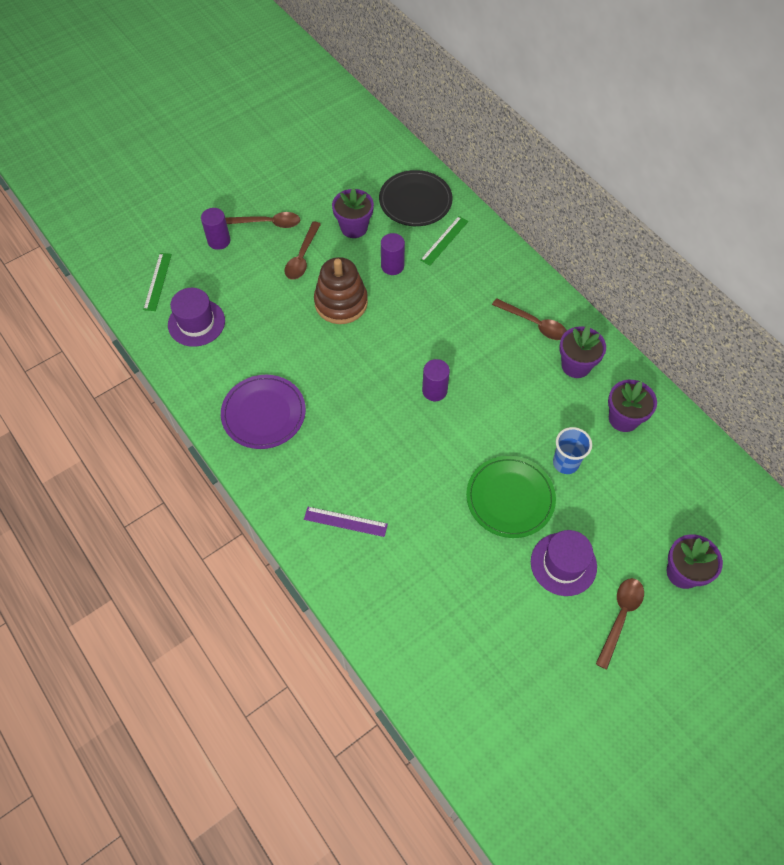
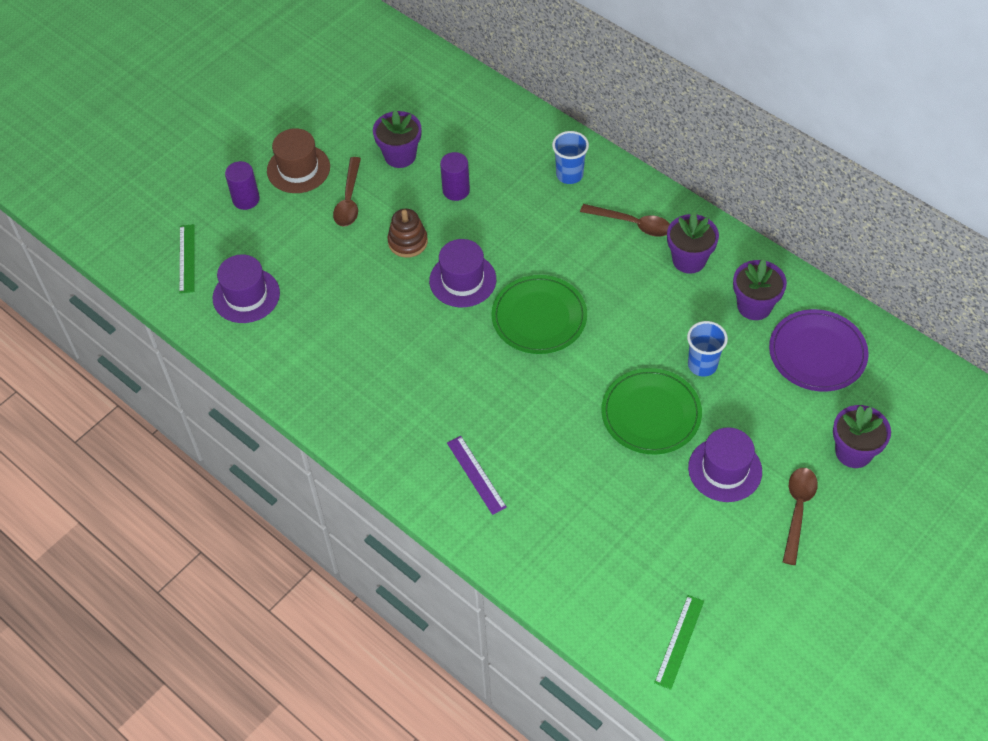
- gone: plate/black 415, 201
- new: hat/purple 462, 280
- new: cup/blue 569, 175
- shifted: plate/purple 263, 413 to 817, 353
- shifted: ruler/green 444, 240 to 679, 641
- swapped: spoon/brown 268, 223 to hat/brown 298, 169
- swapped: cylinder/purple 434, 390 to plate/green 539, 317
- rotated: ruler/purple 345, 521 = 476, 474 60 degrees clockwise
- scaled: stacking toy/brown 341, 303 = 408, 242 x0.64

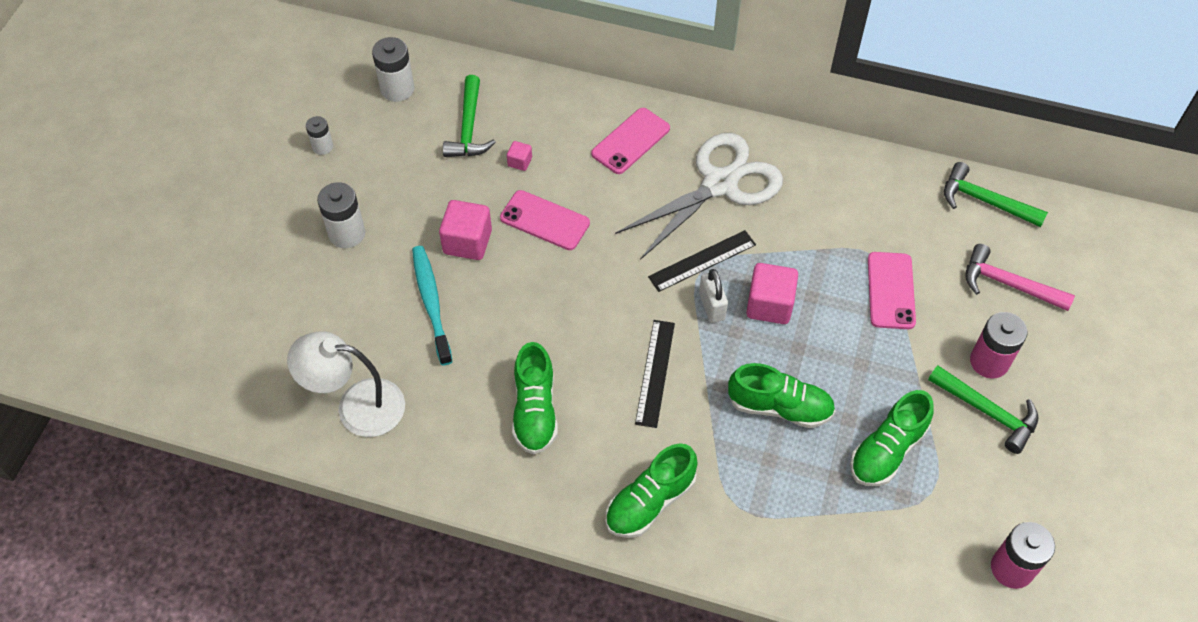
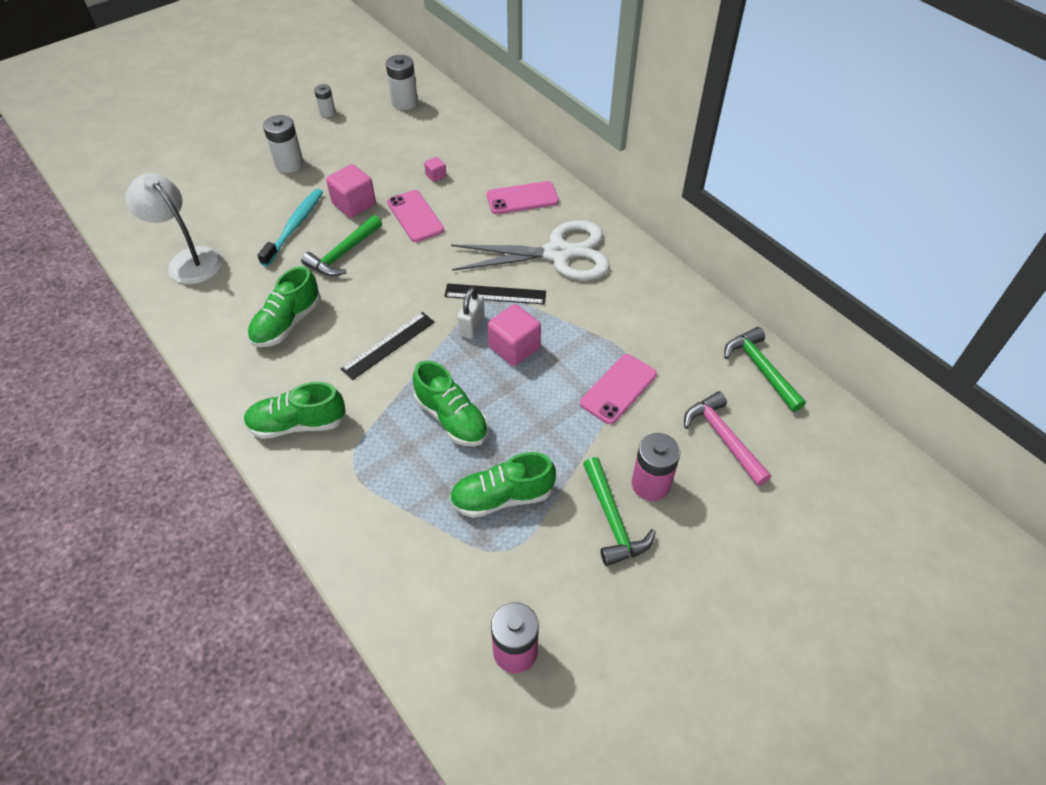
- shifted: hammer/green 469, 128 to 343, 254

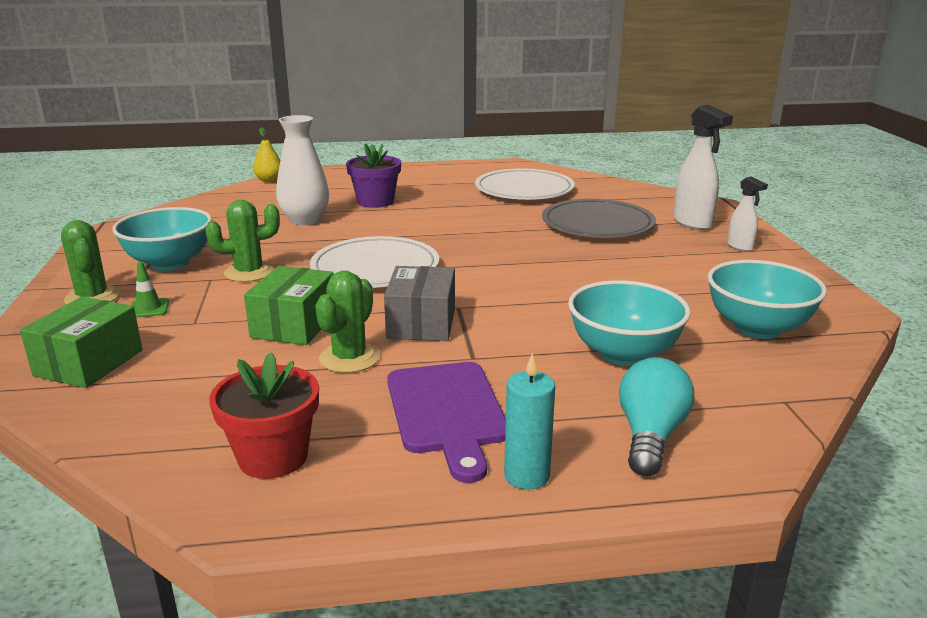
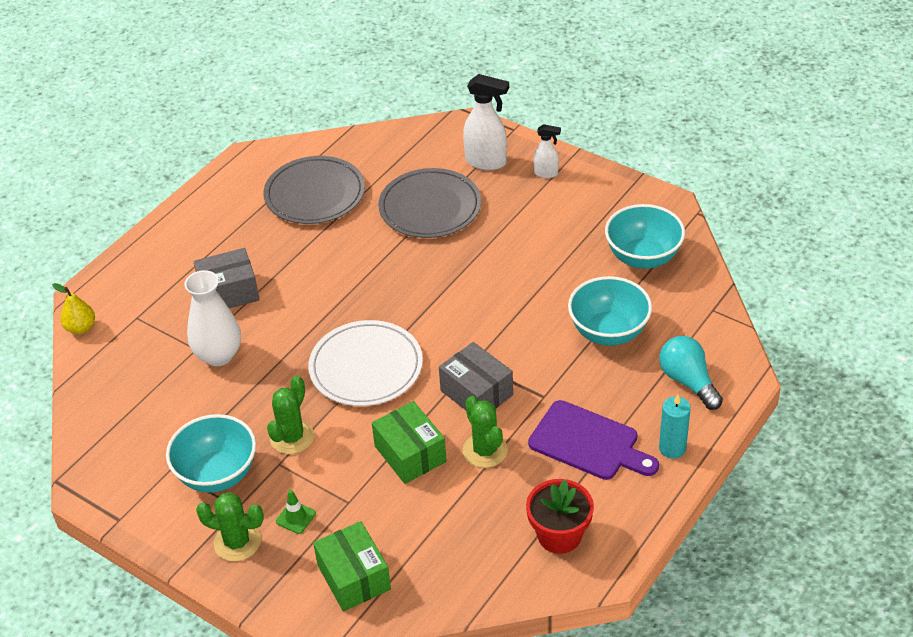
- swapped: flower pot/purple 375, 202 to box/grey 229, 292
- repainted: plate/white 524, 190 to plate/grey 315, 194

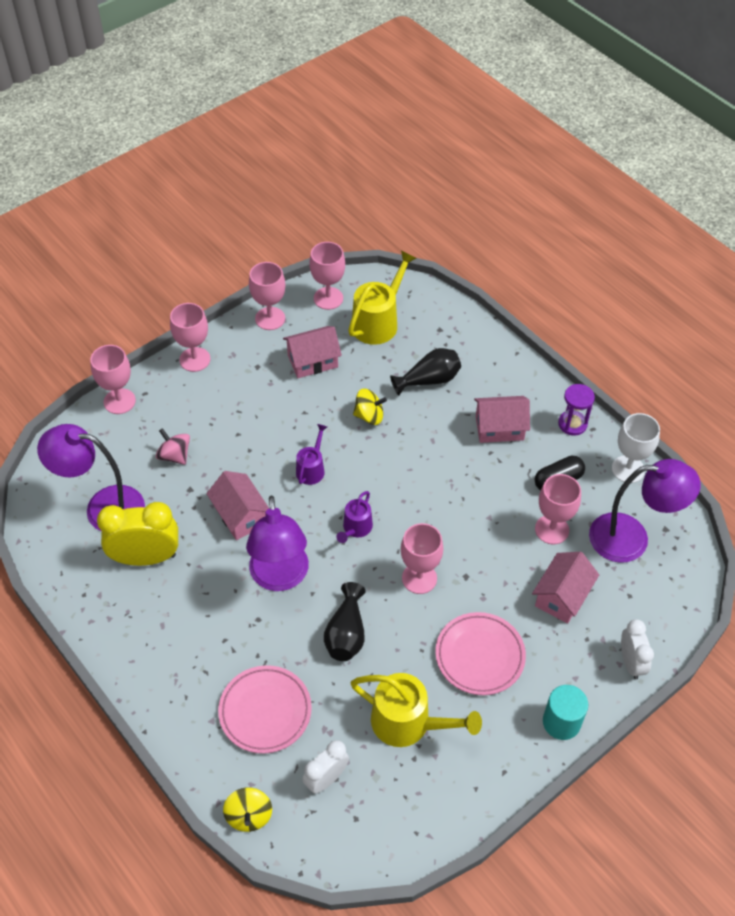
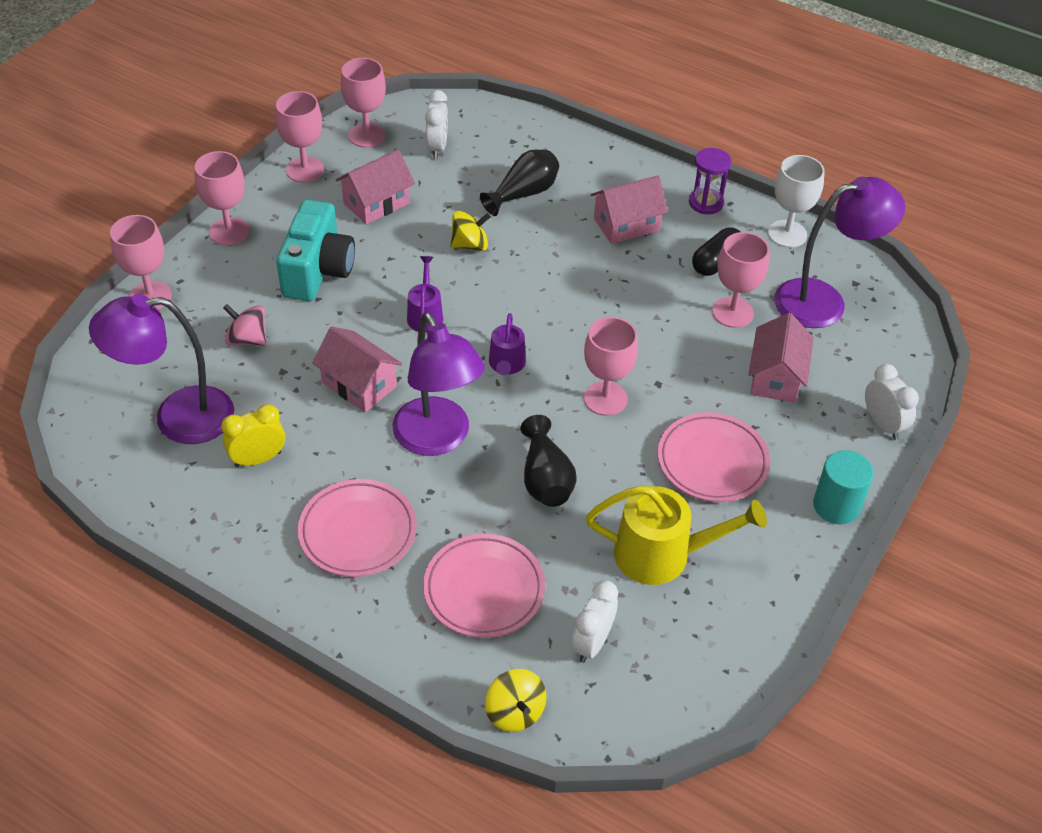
- new: camera/turquoise 318, 271
- new: plate/pink 358, 532
- swapped: watering can/yellow 378, 322 to clock/white 437, 148
- scaled: clock/yellow 146, 557 = 258, 459 x0.61

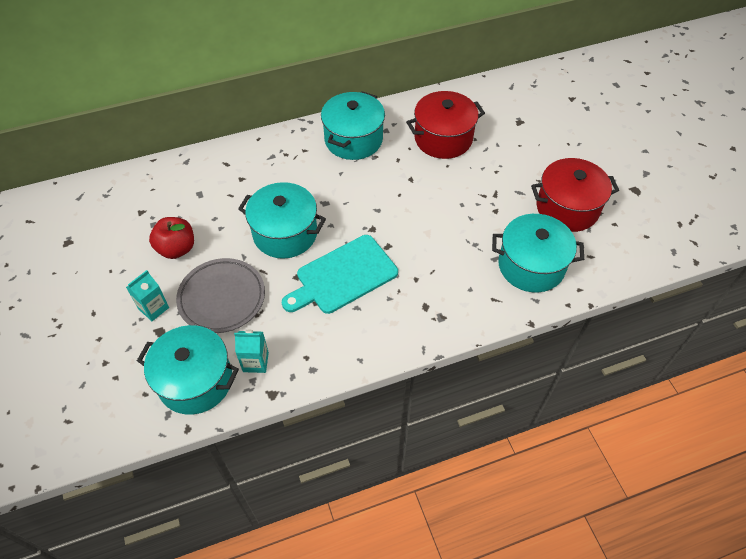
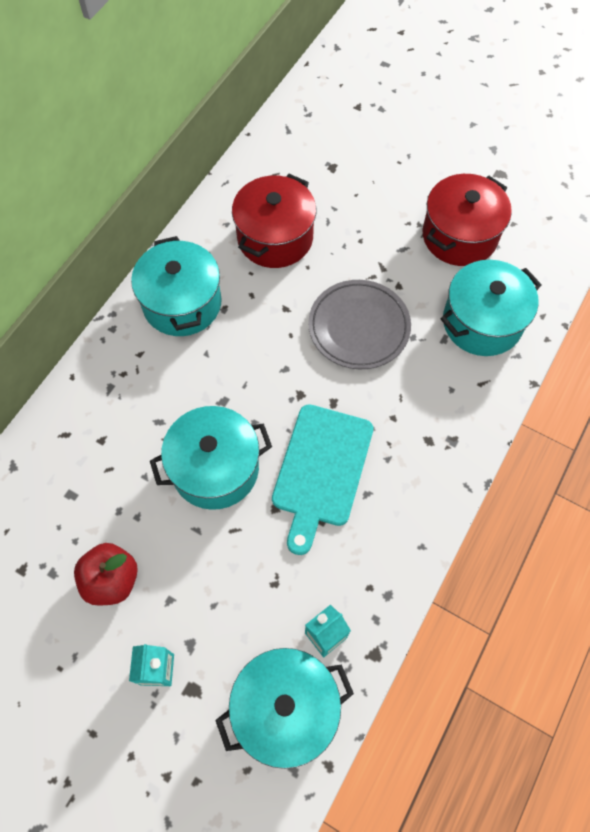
- shifted: plate/grey 222, 298 to 359, 327

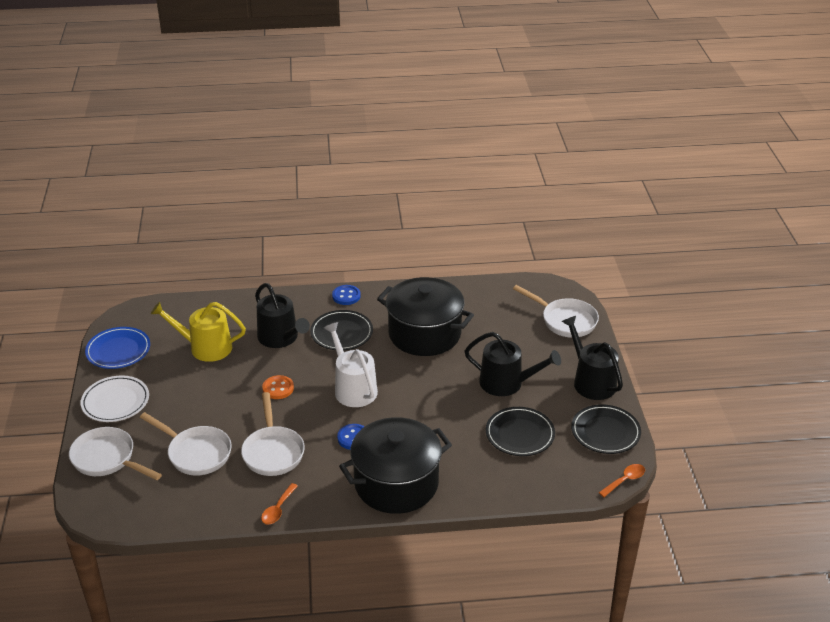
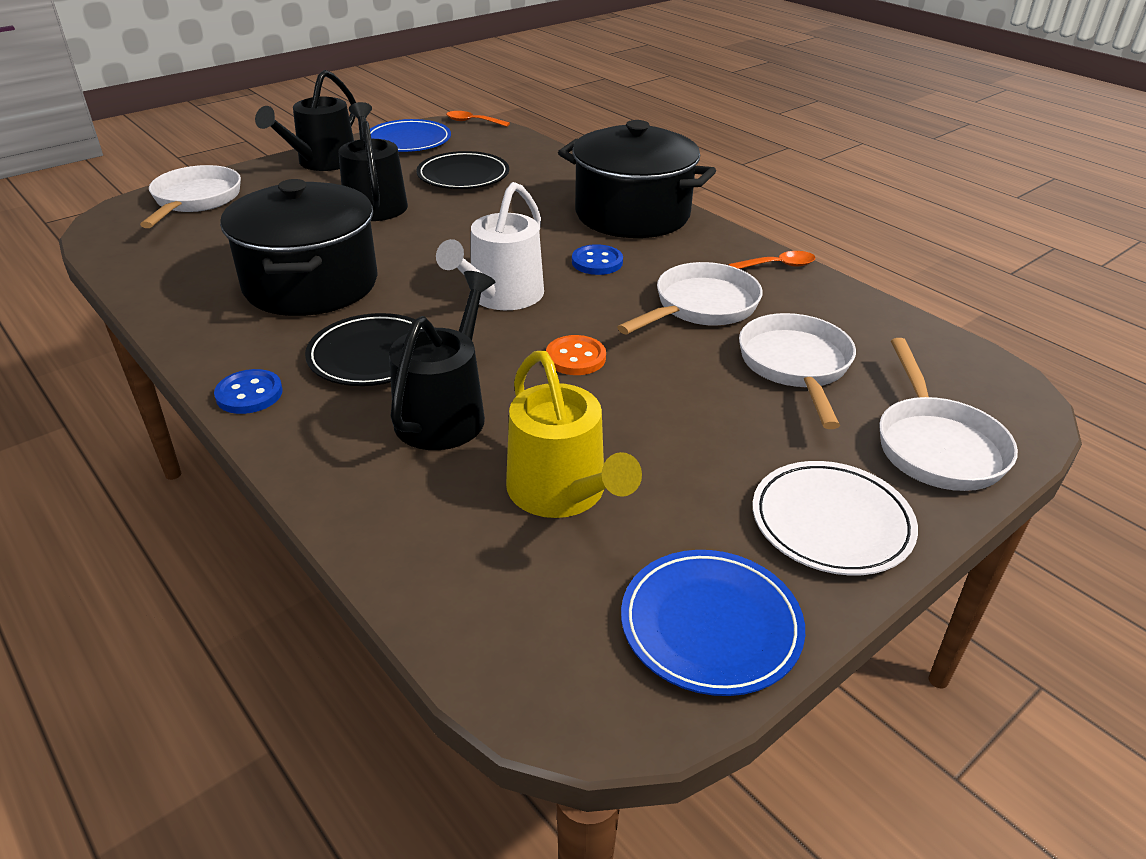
- repainted: plate/black 605, 432 to plate/blue 408, 141

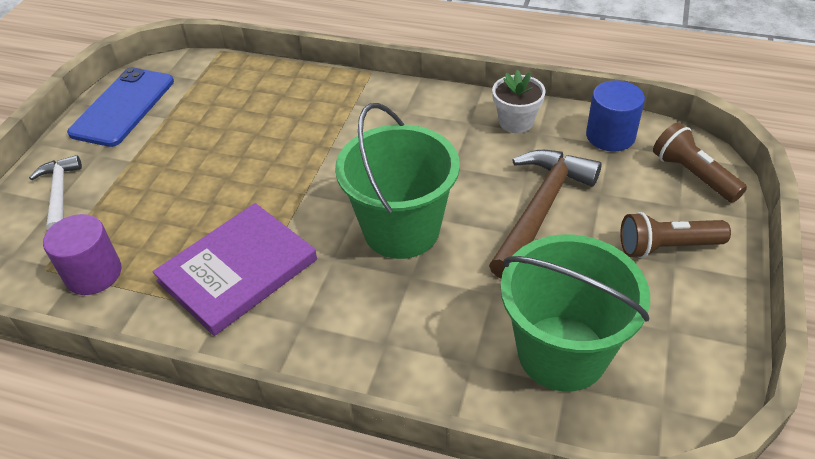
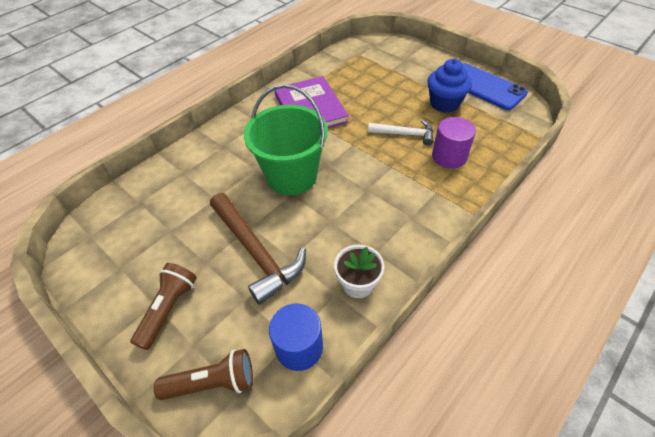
- gone: bucket/green 562, 353
- new: cupcake/blue 444, 103
- shifted: hammer/white 59, 193 to 405, 134
- shifted: cylinder/purple 93, 274 to 449, 156

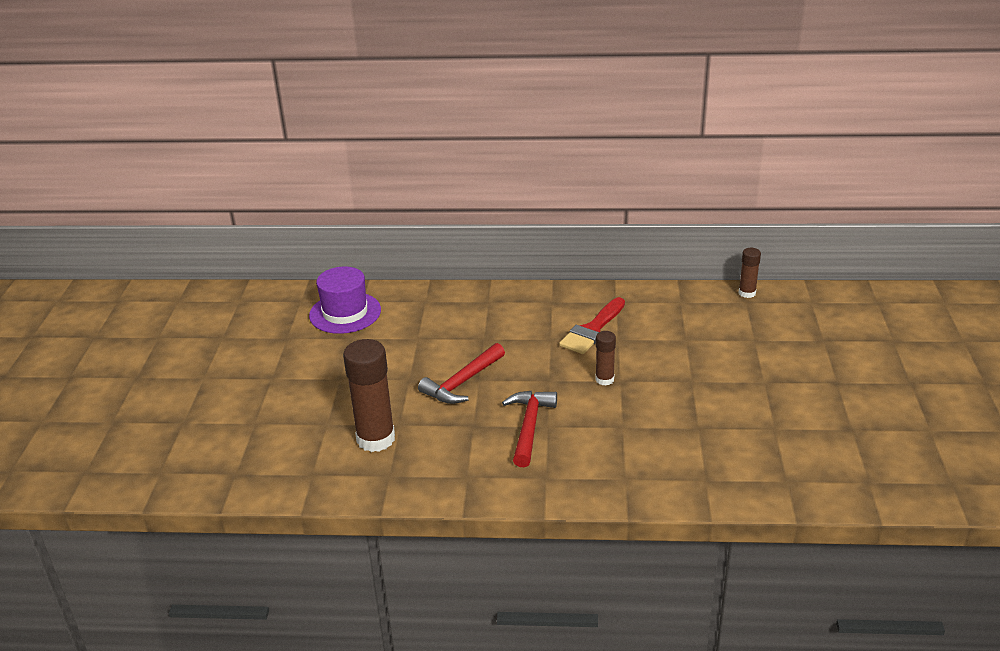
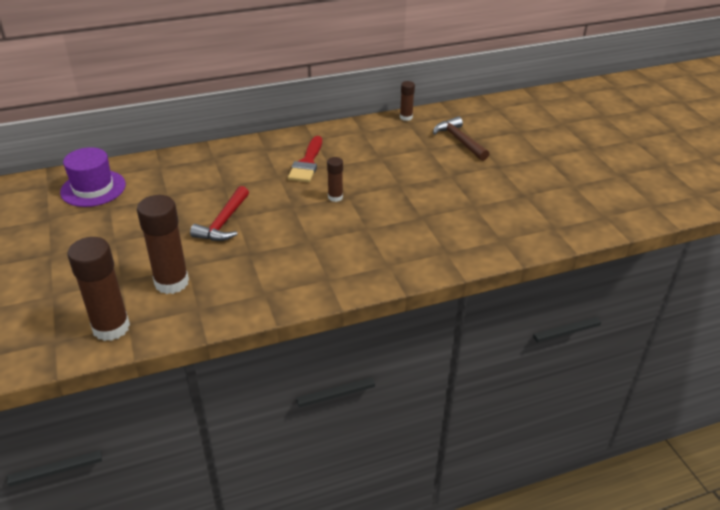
- gone: hammer/red 529, 427
- new: glue stick/brown 111, 328
- new: hammer/brown 459, 141

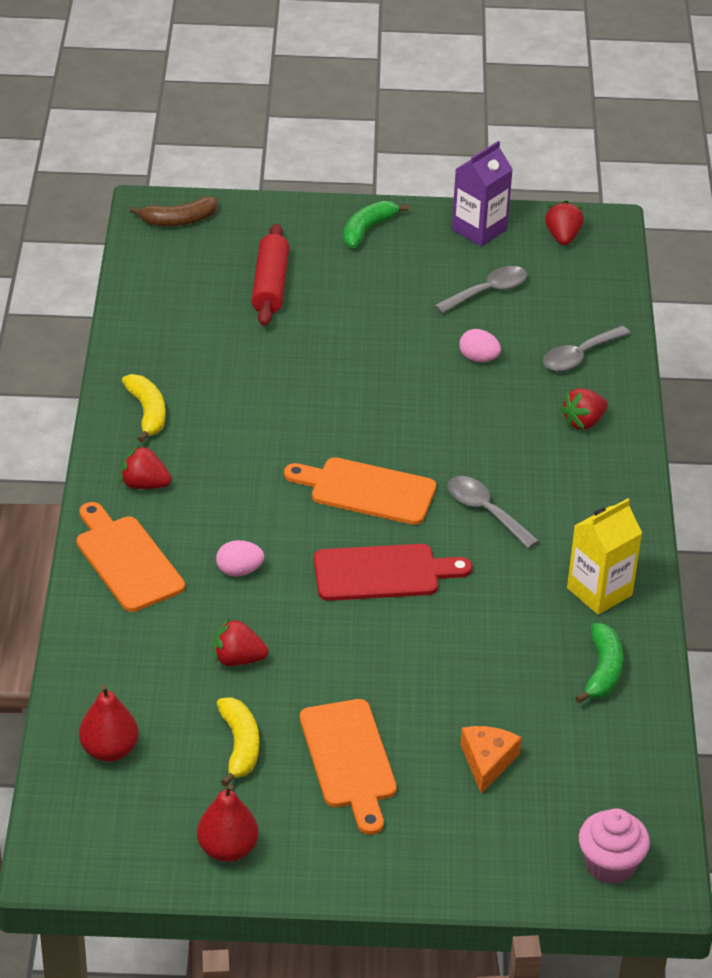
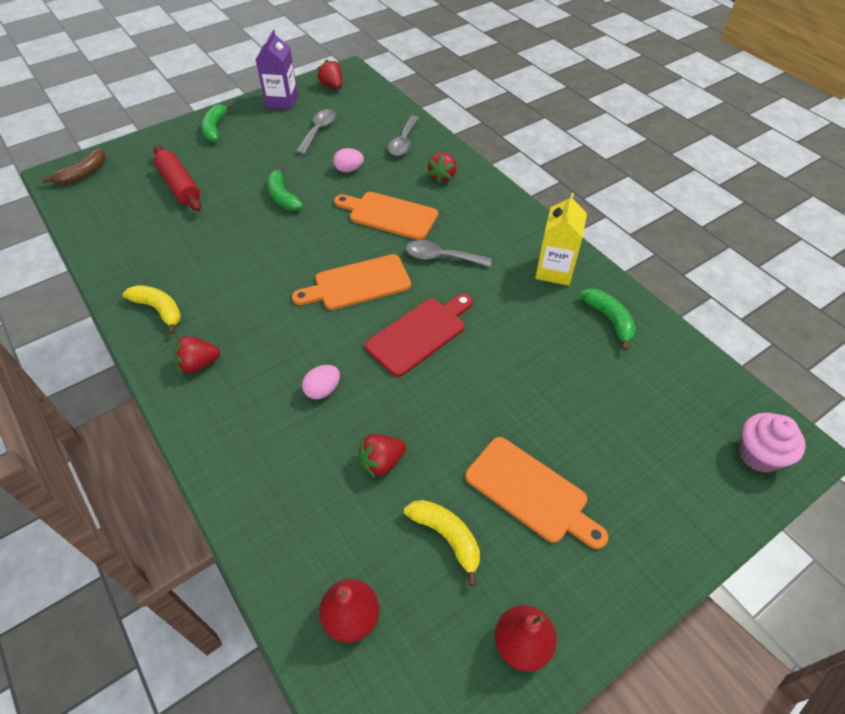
- gone: cheese/orange 487, 761
- new: banana/green 283, 196
- shifted: cutting board/orange 126, 560 to 389, 215

